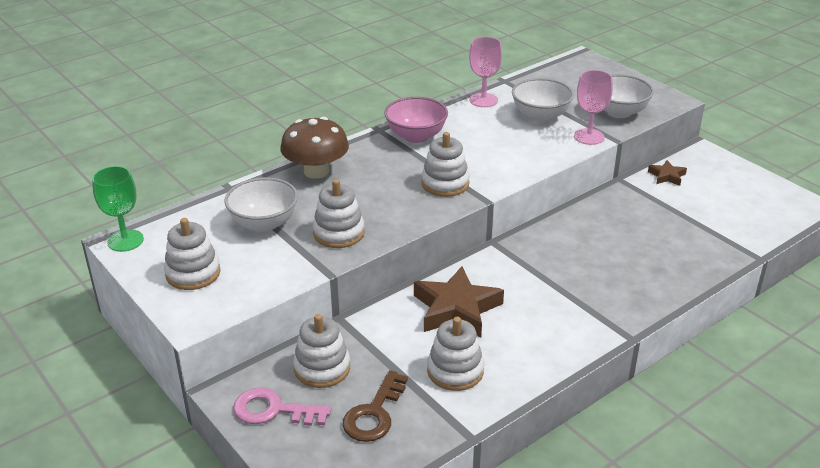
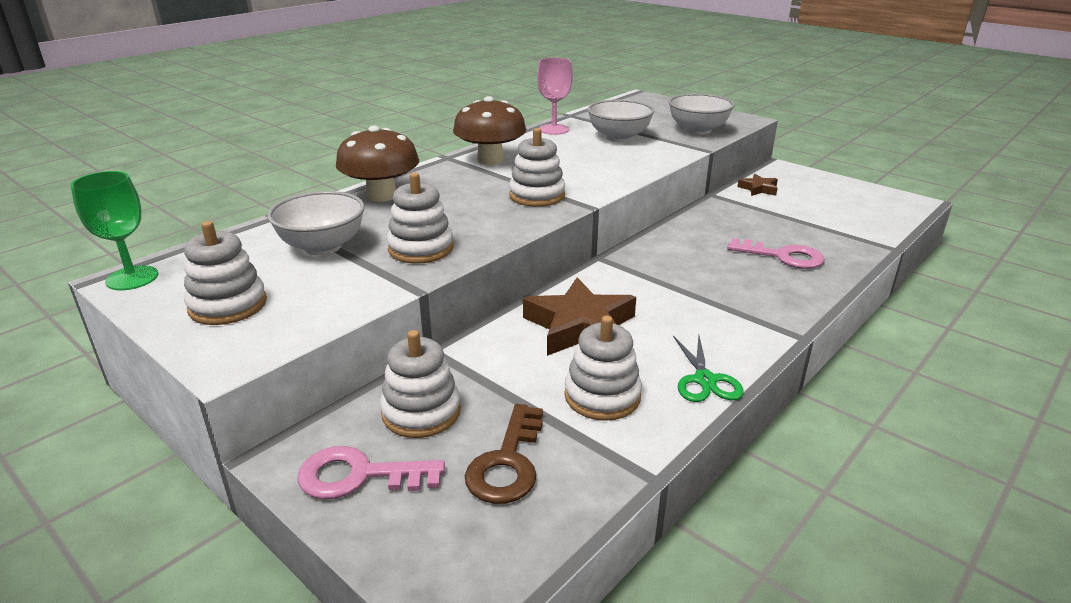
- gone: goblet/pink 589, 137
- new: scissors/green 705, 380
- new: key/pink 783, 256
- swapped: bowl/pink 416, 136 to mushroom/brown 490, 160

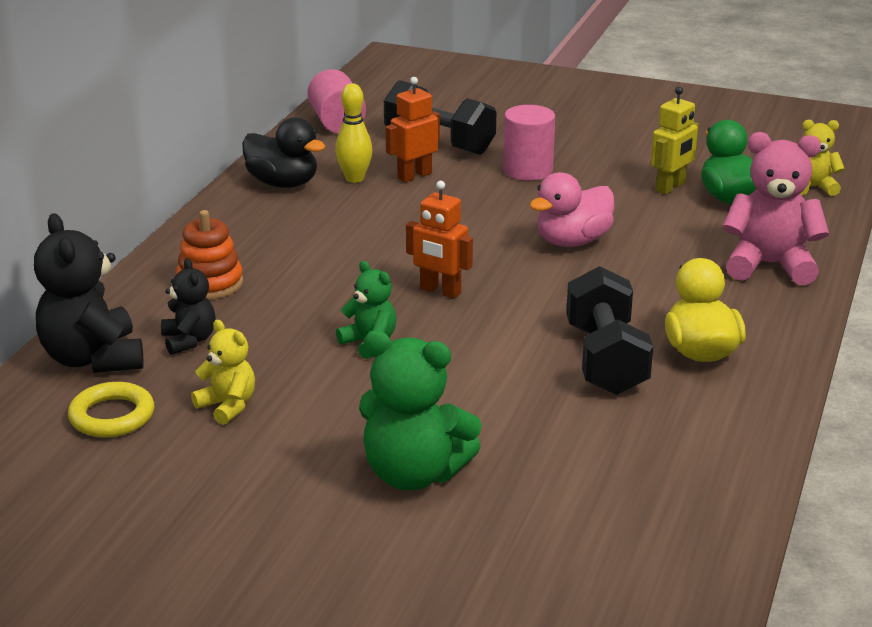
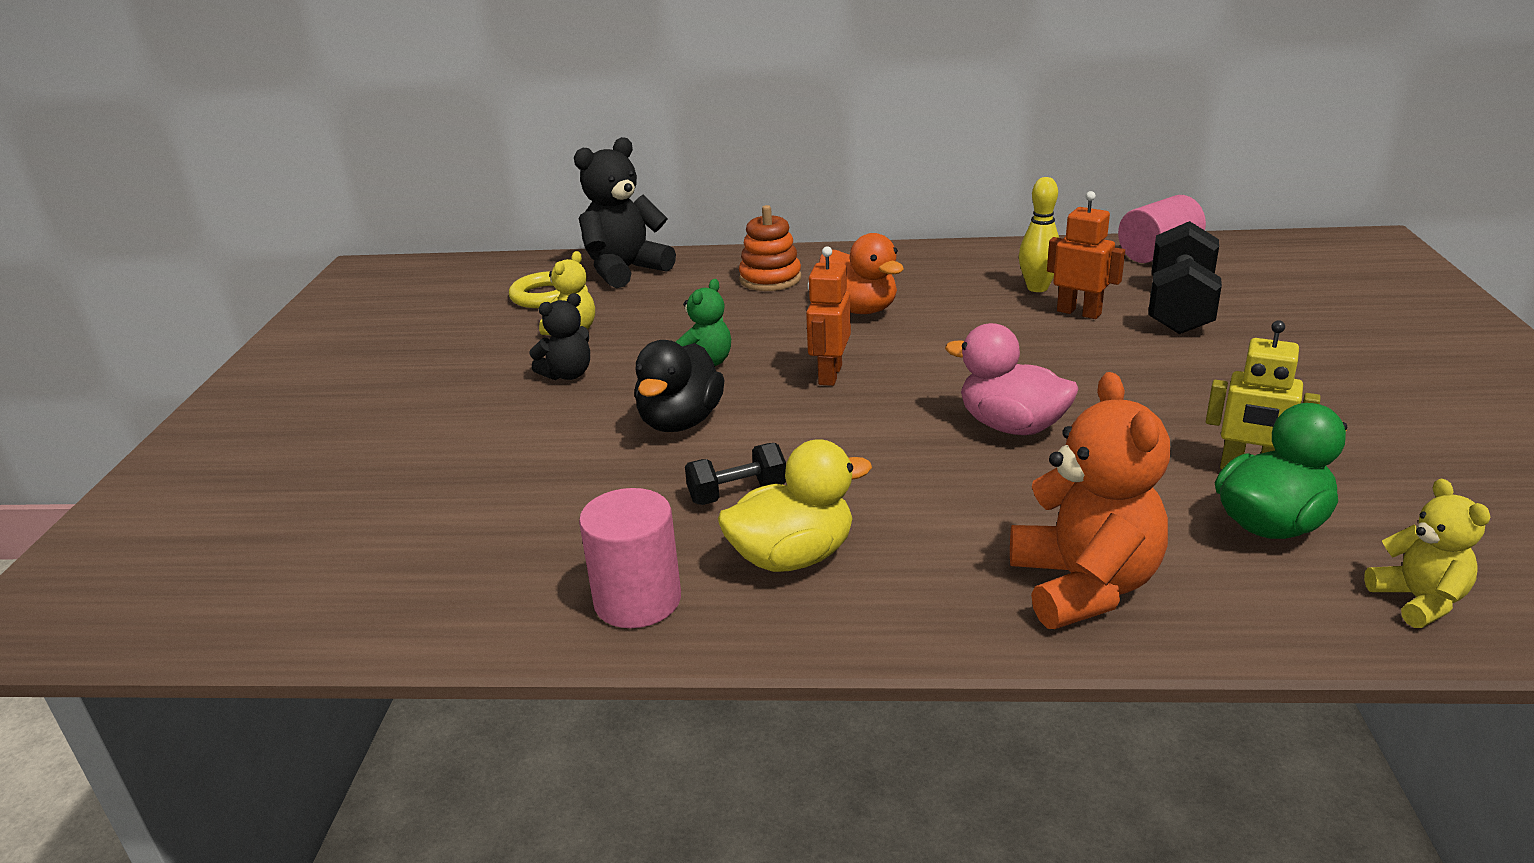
- gone: teddy bear/green 414, 474
- new: duck/orange 859, 309
- shifted: teddy bear/black 189, 340 to 568, 374
- shifted: duck/black 283, 183 to 680, 422
- shifted: cylinder/pink 527, 170 to 637, 600
- repainted: teddy bear/pink 769, 265 to teddy bear/orange 1084, 586
- scaled: dumbbell/black 605, 360 = 737, 493 x0.54

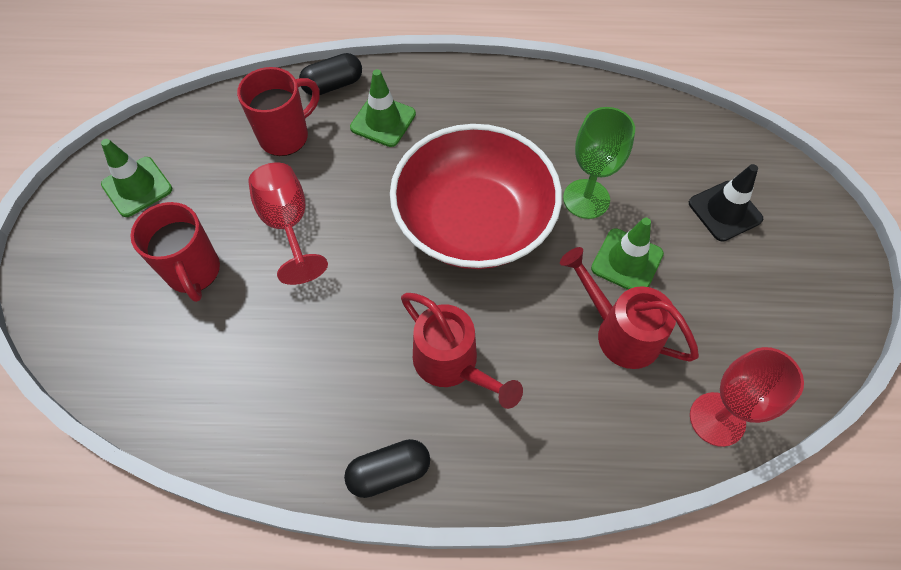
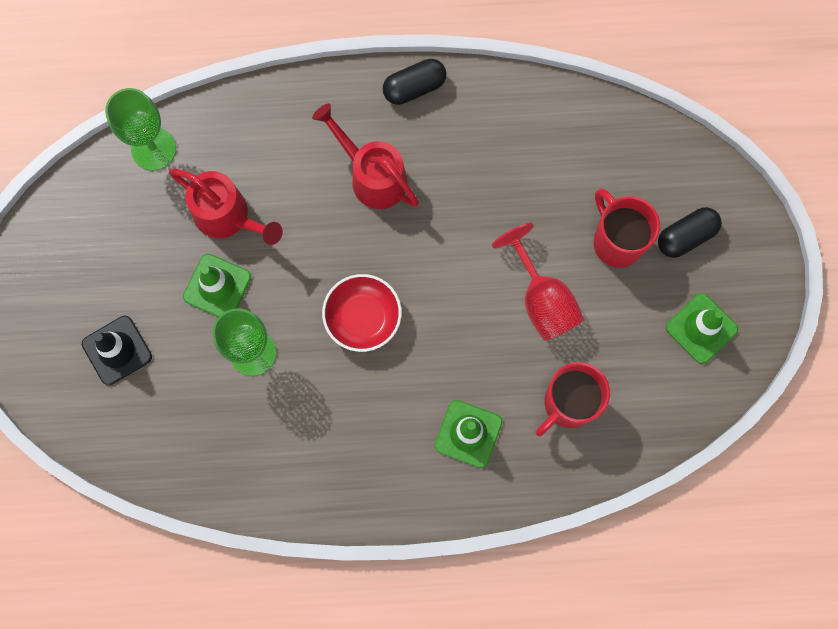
- shifted: capsule/black 333, 85 to 686, 236
- repainted: goblet/red 717, 419 to goblet/green 153, 149
- scaled: bowl/red 474, 221 = 363, 317 x0.50

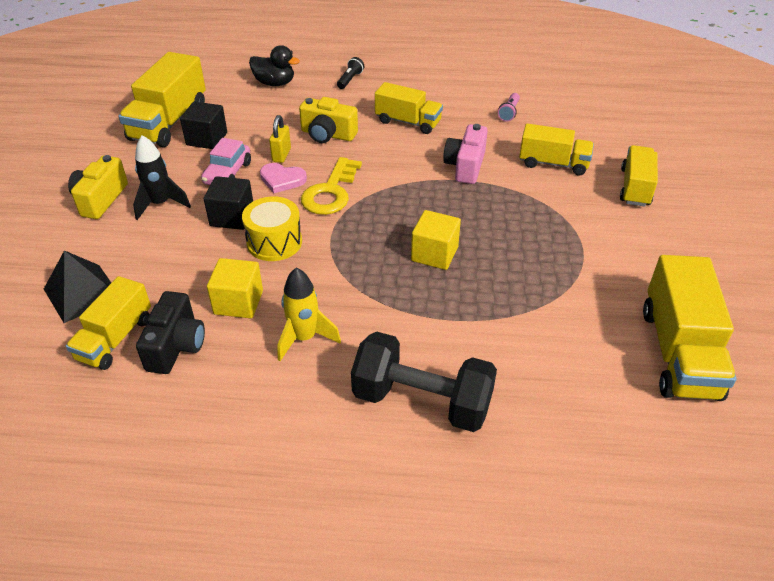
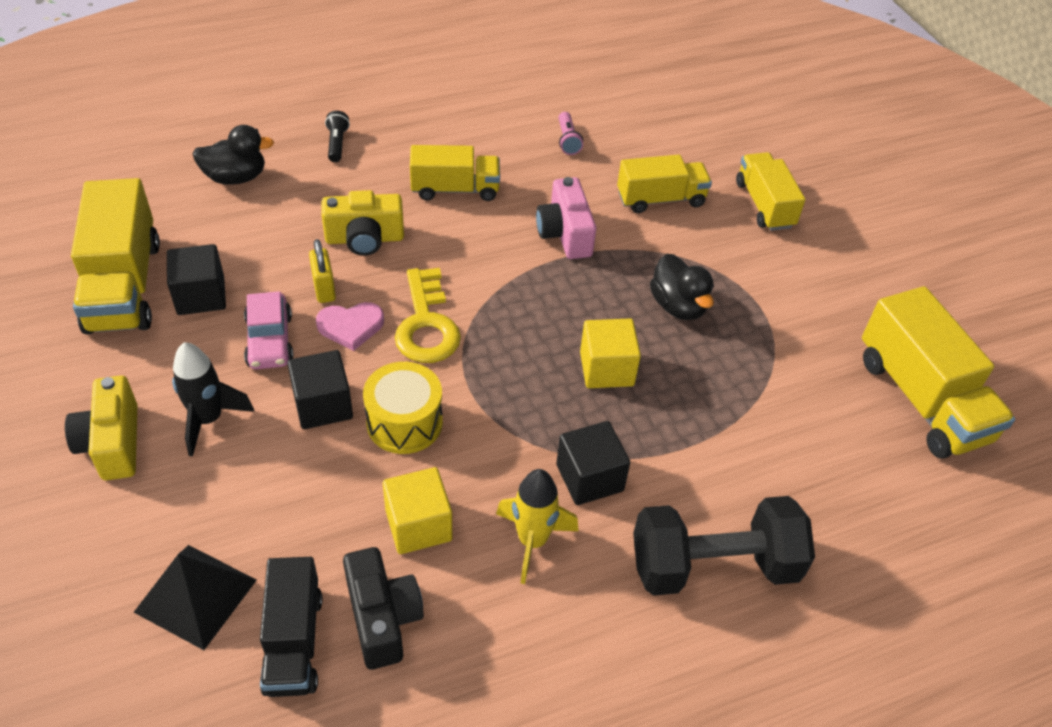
- new: cube/black 589, 478
- new: duck/black 678, 306
- repainted: truck/yellow 115, 338 to truck/black 293, 642

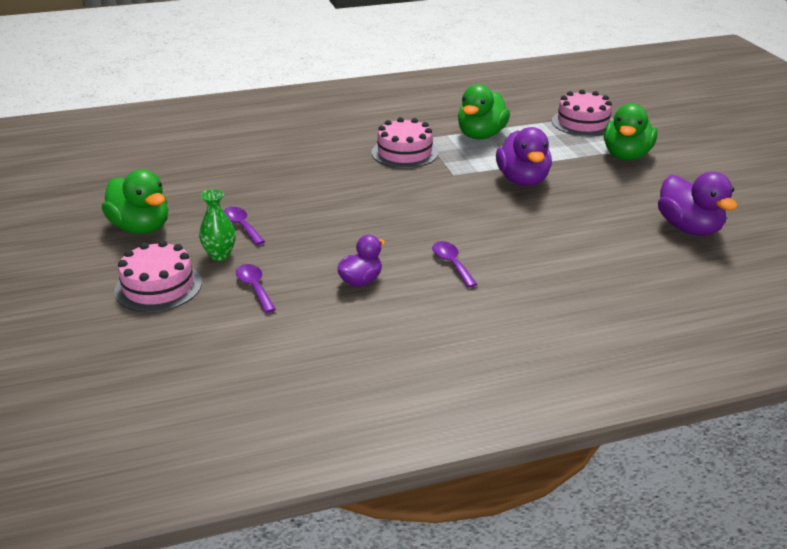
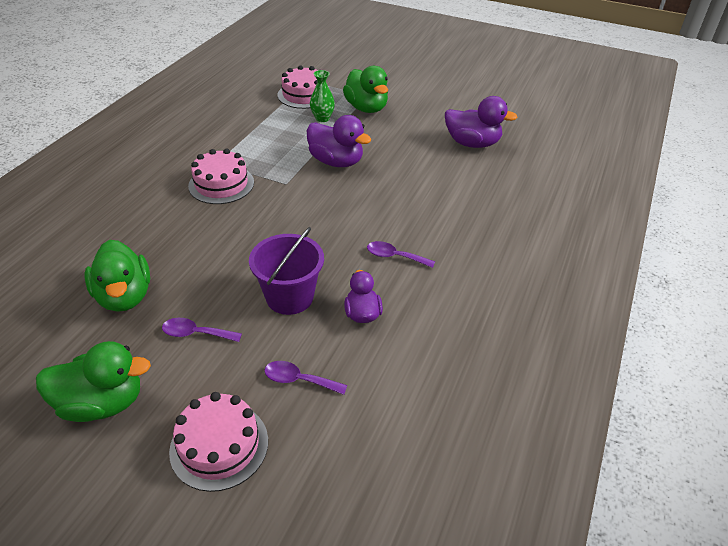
- new: bucket/purple 290, 297
- shifted: vase/green 220, 255 to 322, 118
- shifted: duck/green 481, 135 to 124, 296

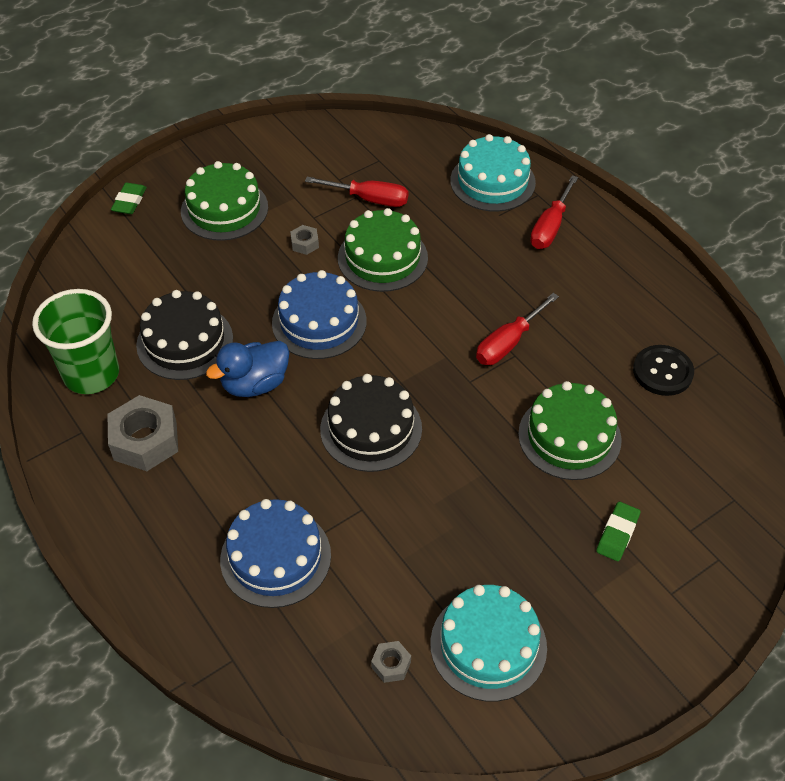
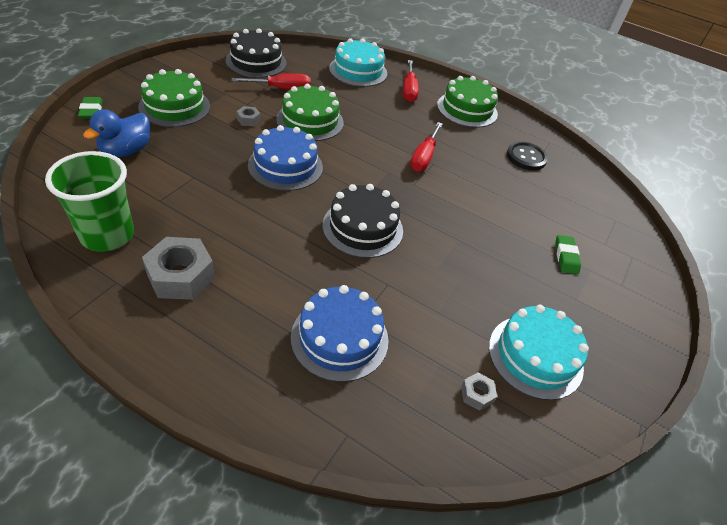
- shifted: cake/black 185, 342 to 256, 62
- shifted: duck/blue 255, 384 to 126, 151
- shifted: cake/green 569, 436 to 467, 109

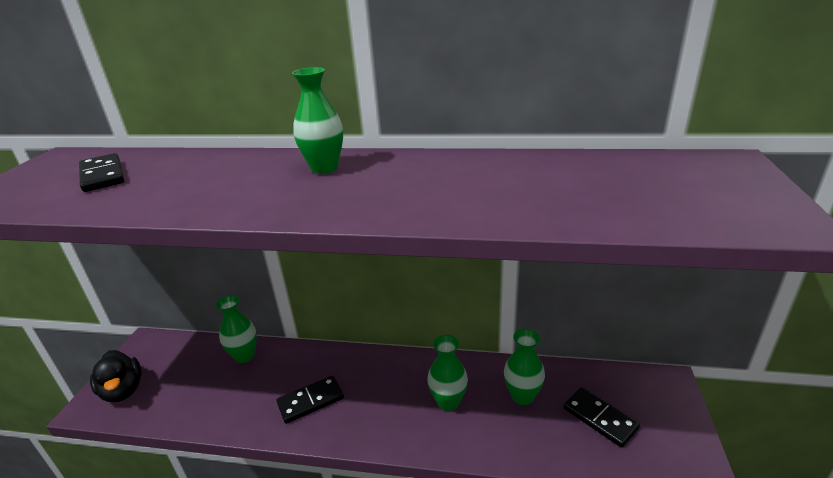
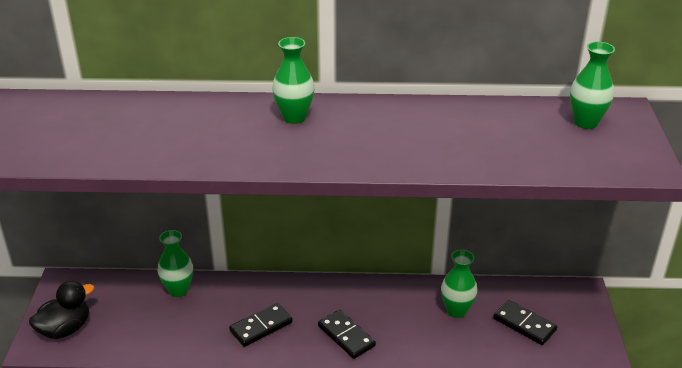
- shifted: domino/black 103, 175 to 346, 336
- shifted: vase/green 448, 402 to 586, 122
- rotated: duck/black 123, 390 = 65, 329 90 degrees counterclockwise

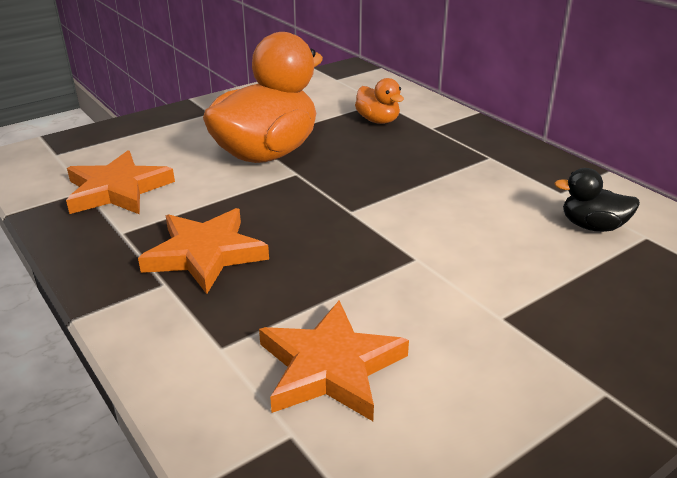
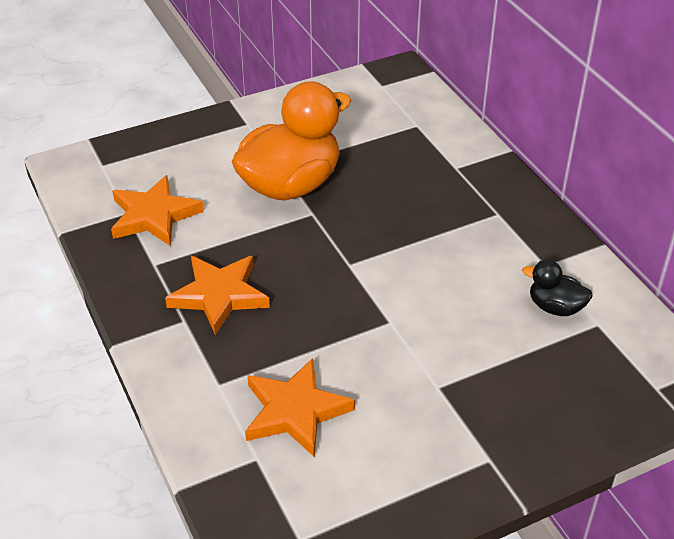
- gone: duck/orange 378, 120

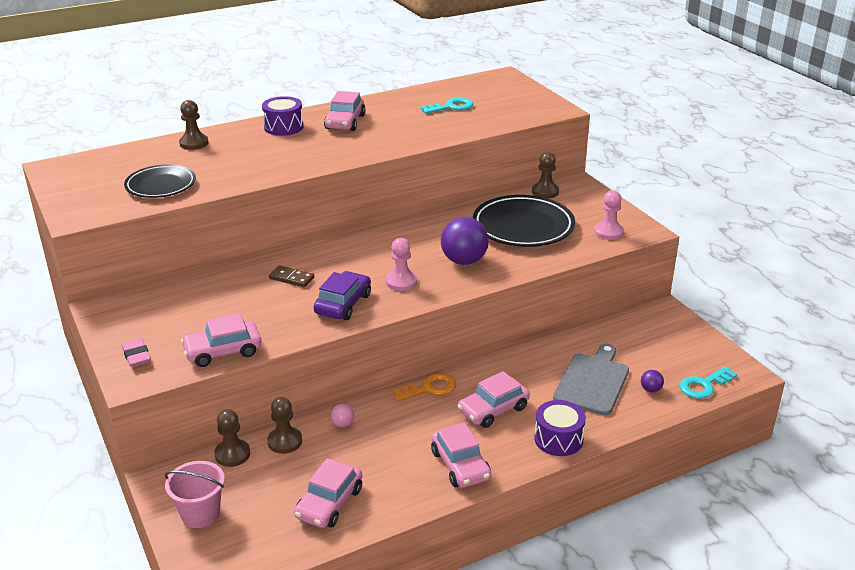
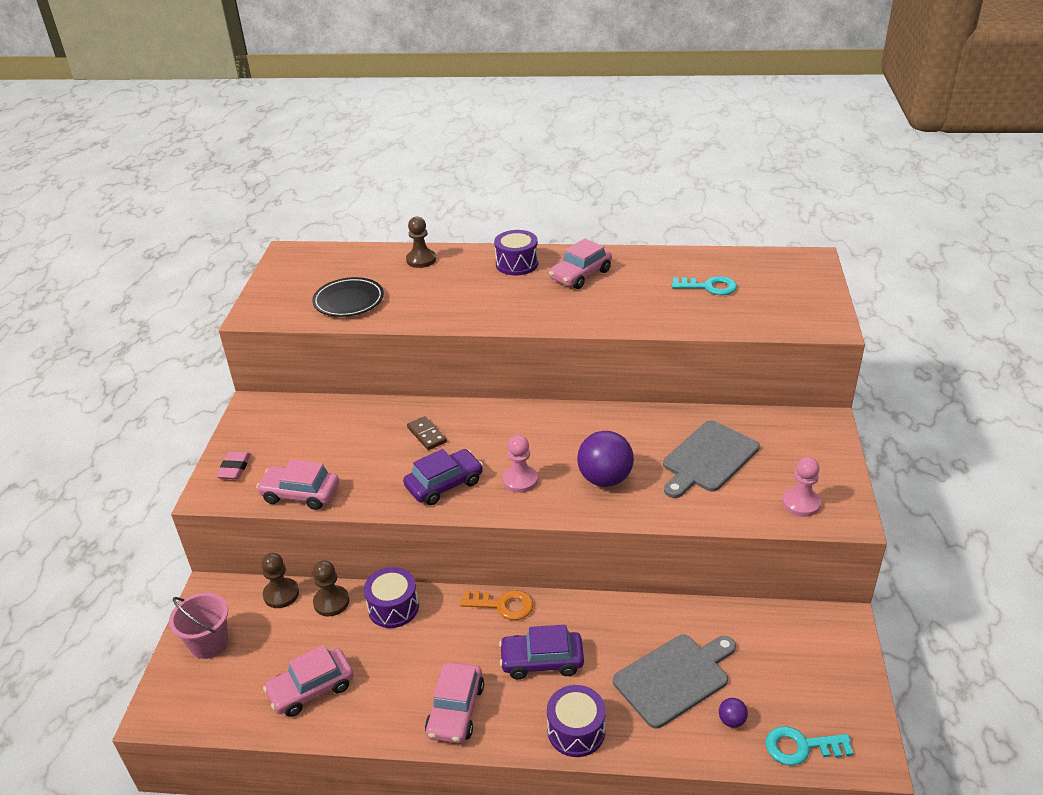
- gone: pawn/brown 545, 192
- swapped: ball/pink 343, 424 to drum/purple 393, 607
- swapped: plate/black 523, 227 to cutting board/grey 708, 459
- repainted: car/pink 493, 409 to car/purple 542, 661

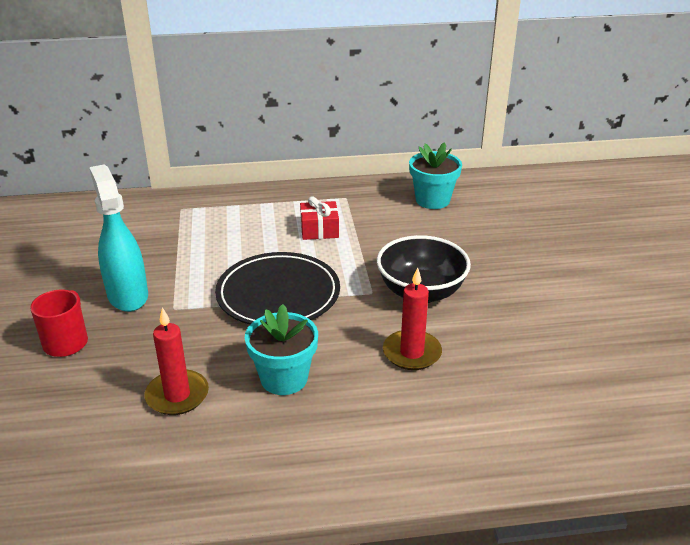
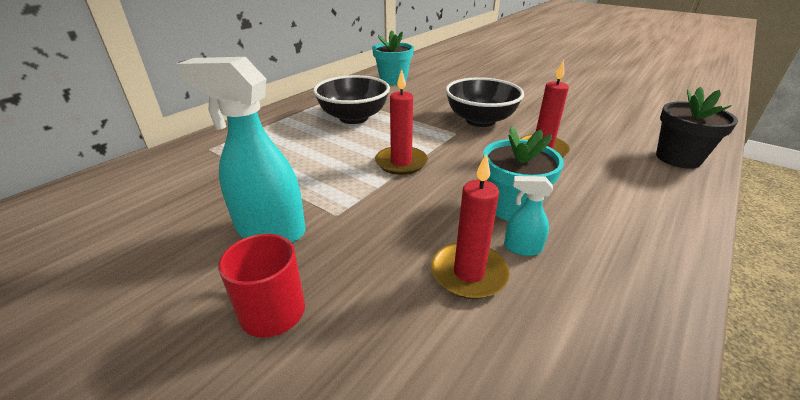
- new: spray bottle/turquoise 522, 248
- new: flower pot/black 678, 158
- swapped: plate/black 278, 294 to candle/red 401, 163
- swapped: gift/red 319, 230 to bowl/black 353, 118

